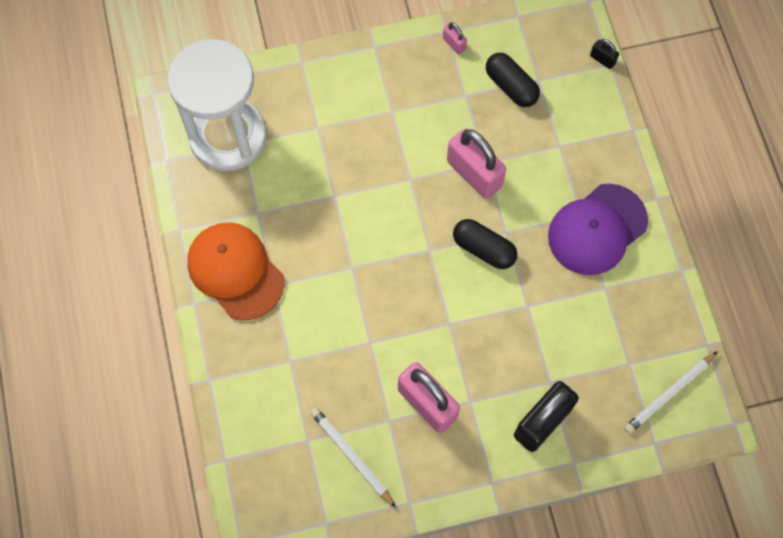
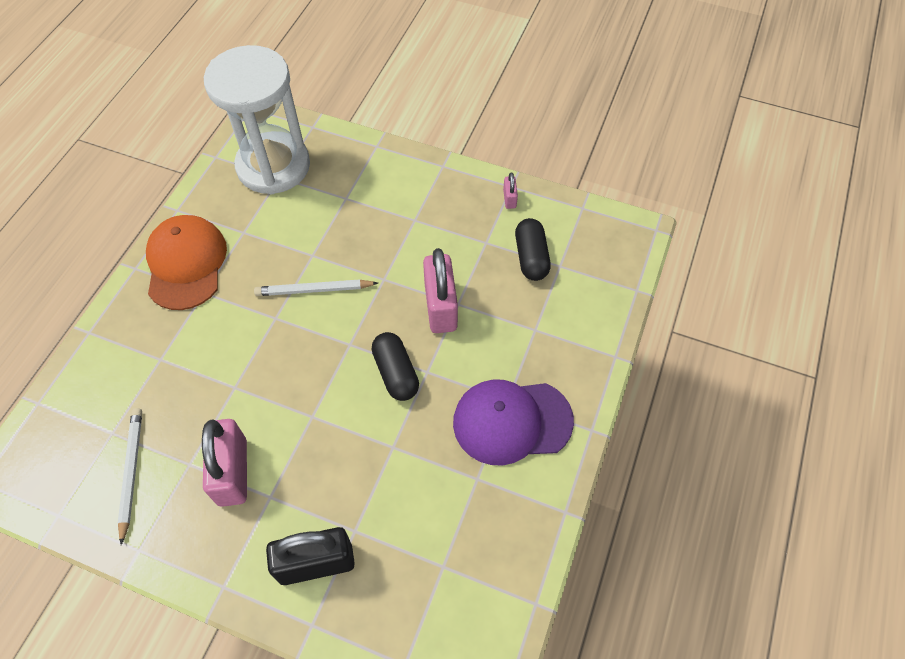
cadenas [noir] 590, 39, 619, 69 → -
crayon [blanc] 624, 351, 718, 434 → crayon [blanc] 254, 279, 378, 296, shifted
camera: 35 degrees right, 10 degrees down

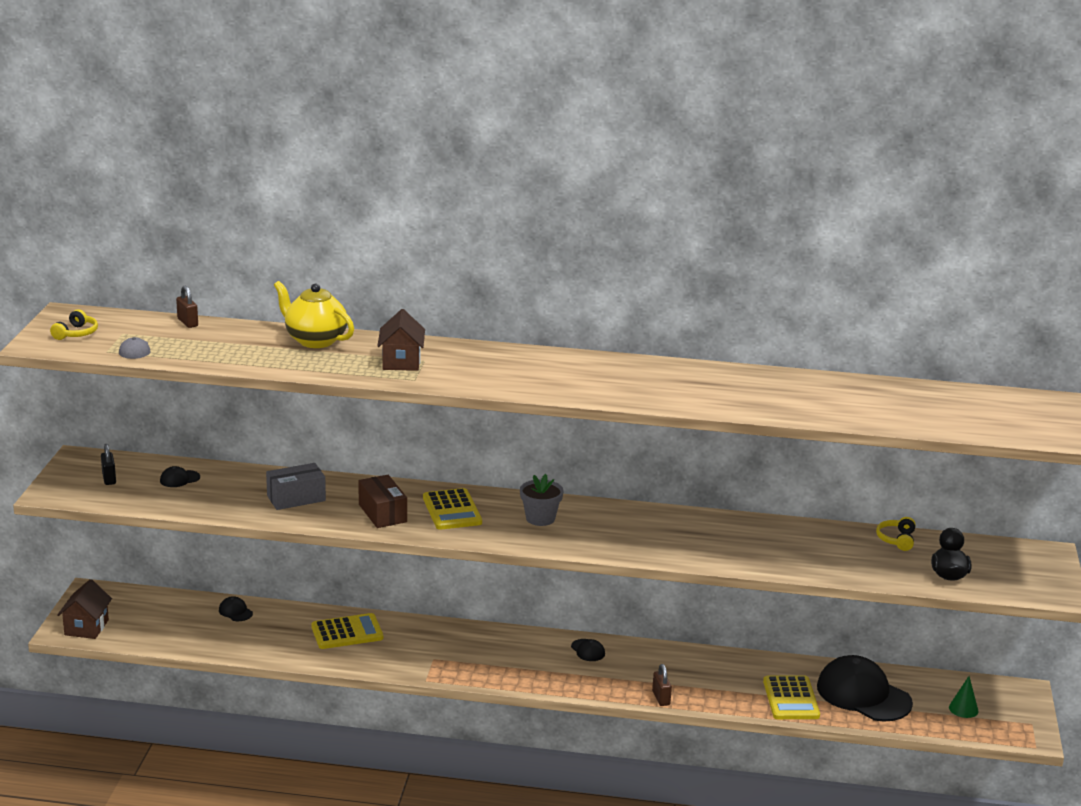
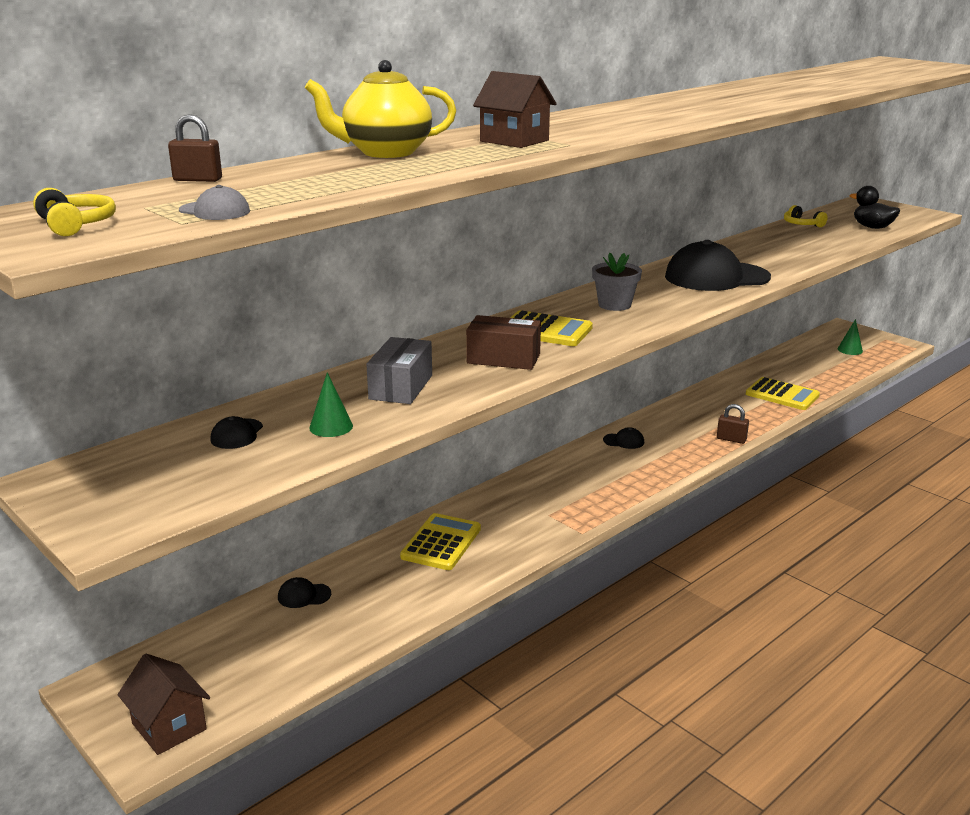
cadenas [noir] 101, 444, 116, 485 → -
- → cône [vert] 309, 372, 353, 437
casquette [noir] 817, 655, 913, 722 → casquette [noir] 665, 240, 771, 291, shifted
camera: 50 degrees left, 0 degrees up

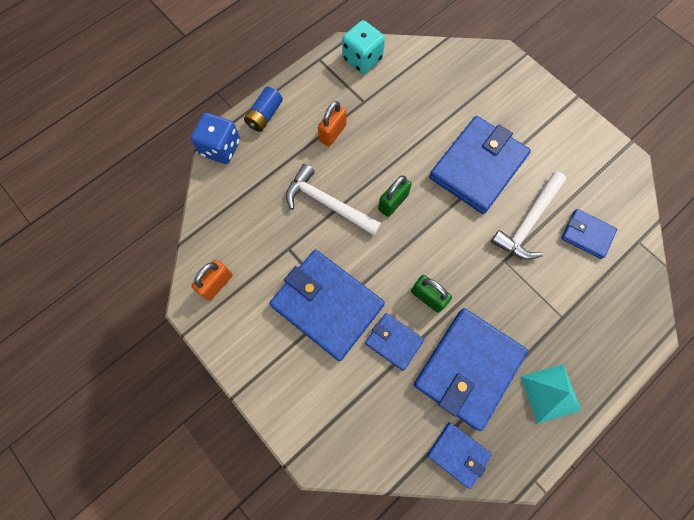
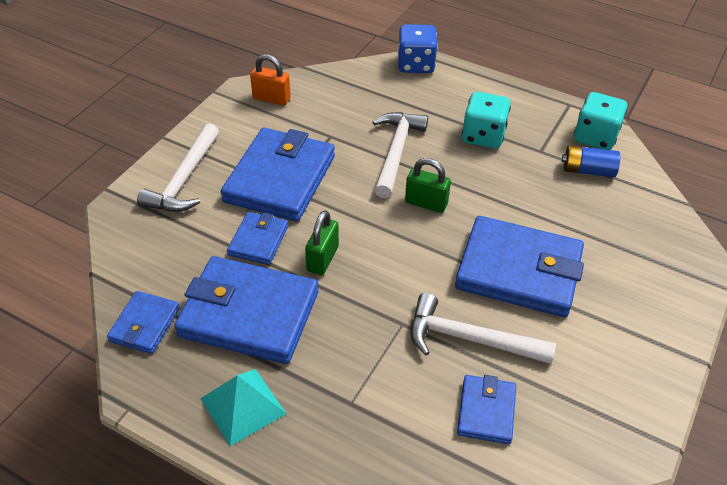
- → marteau [blanc] 137, 123, 219, 212
pile [bleu] 244, 87, 283, 132 → pile [bleu] 562, 145, 620, 177, shifted
cadenas [orange] 318, 101, 346, 146 → dé [turquoise] 462, 92, 511, 148
camera: 70 degrees right, 25 degrees down

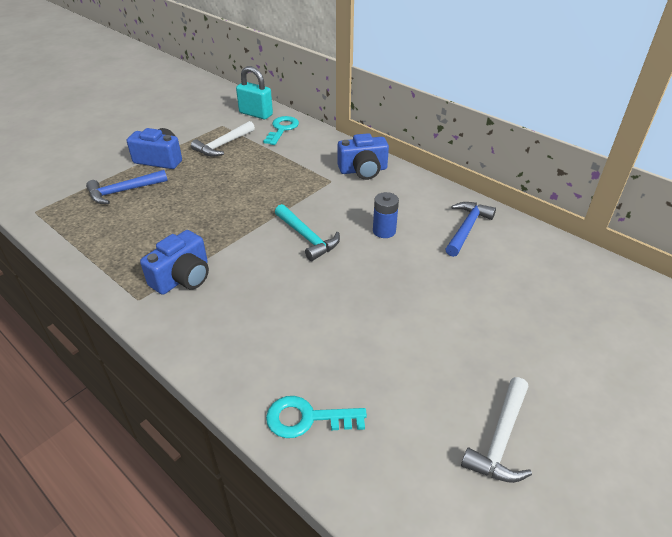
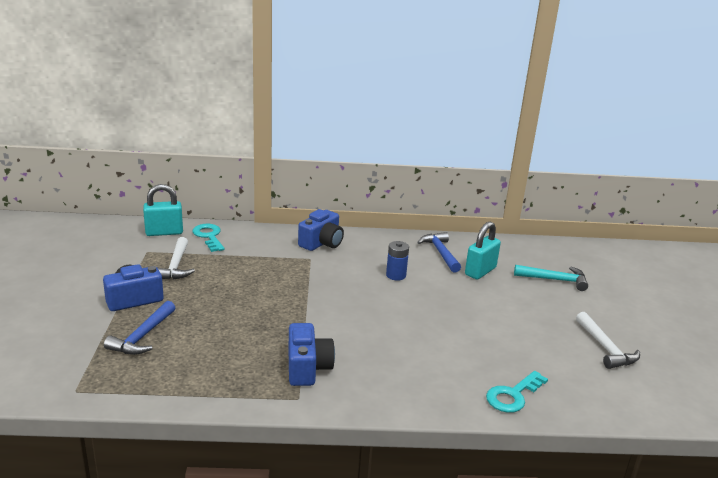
- → cadenas [turquoise] 465, 221, 501, 279
marteau [turquoise] 275, 204, 340, 261 → marteau [turquoise] 514, 265, 588, 291, shifted
camera: 45 degrees left, 15 degrees down

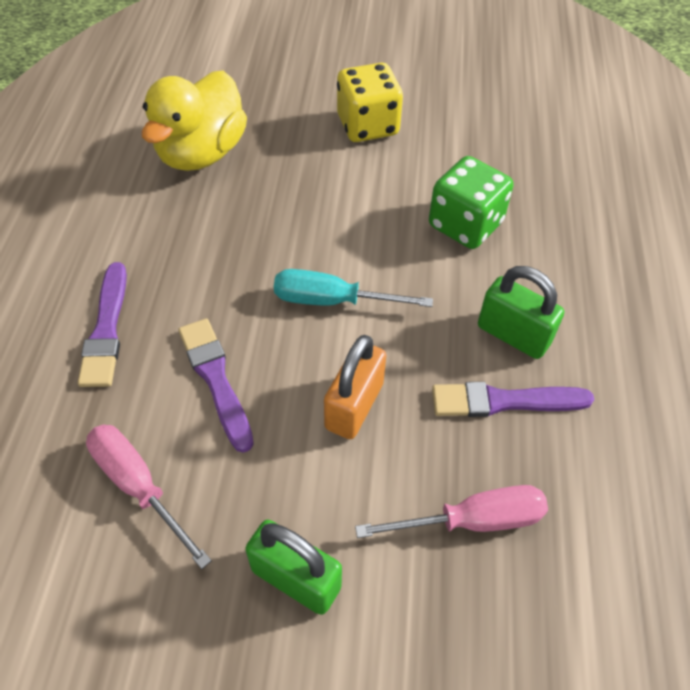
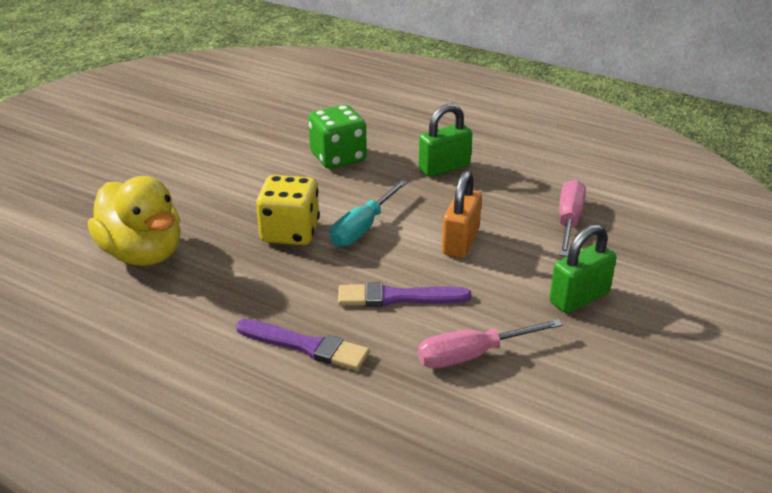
pinceau [violet] 432, 382, 595, 417 → -
dé [jaune] 337, 63, 403, 142 → dé [jaune] 256, 175, 320, 245, shifted
cadenas [orange] 324, 335, 386, 439 → cadenas [orange] 442, 171, 482, 258, 60 degrees clockwise
camera: 65 degrees left, 20 degrees down

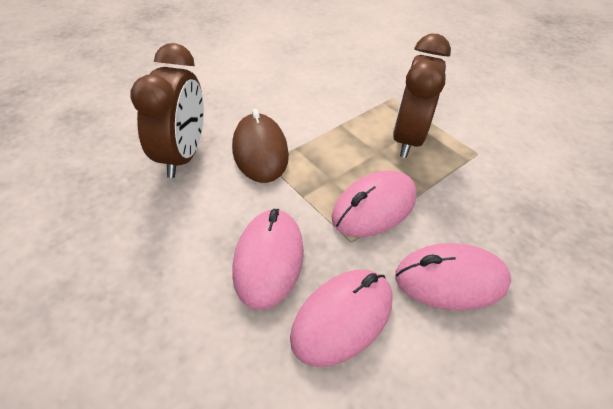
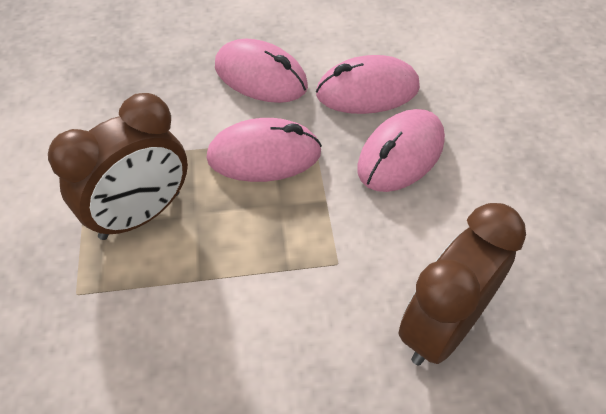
souris [marron] 232, 109, 289, 183 → -
camera: 145 degrees left, 5 degrees up

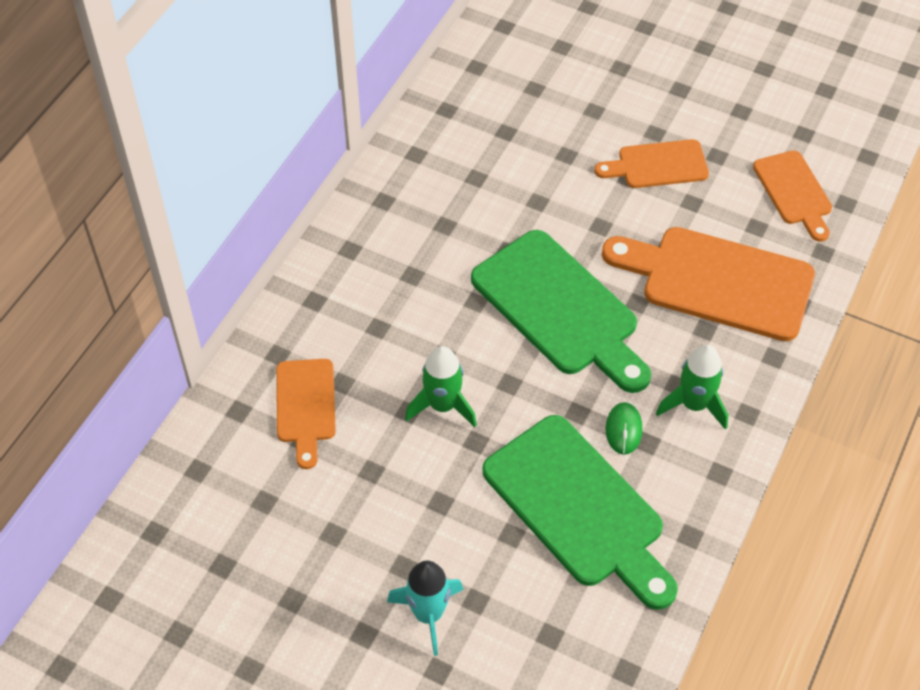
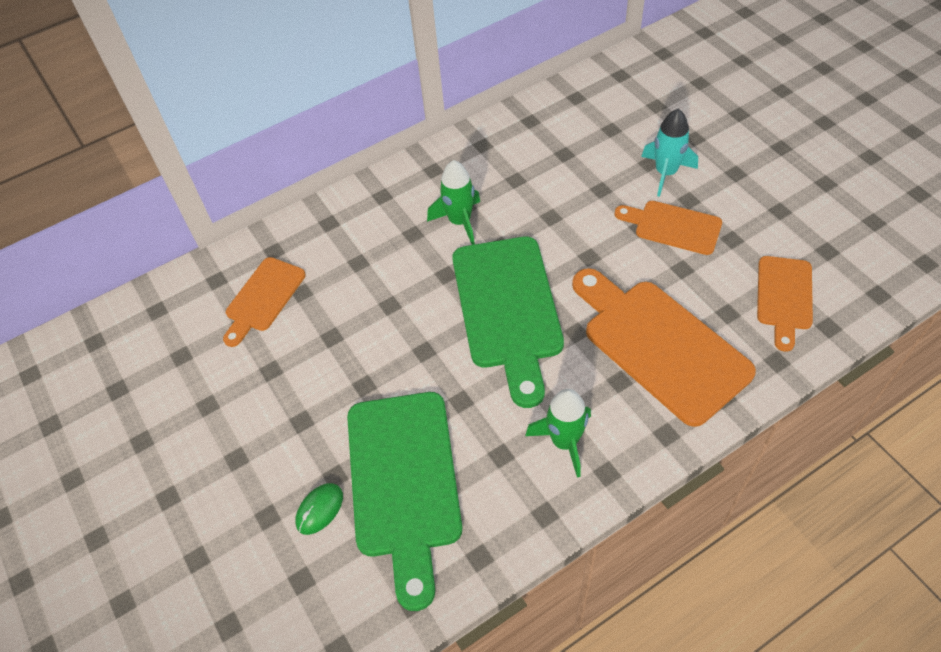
fusée [turquoise] 387, 560, 463, 656 → fusée [turquoise] 641, 109, 698, 197, shifted
fusée [vert] 405, 346, 477, 427 → fusée [vert] 427, 160, 480, 245, shifted
souris [vert] 605, 402, 643, 455 → souris [vert] 295, 483, 343, 535, shifted
camera: 35 degrees right, 0 degrees up

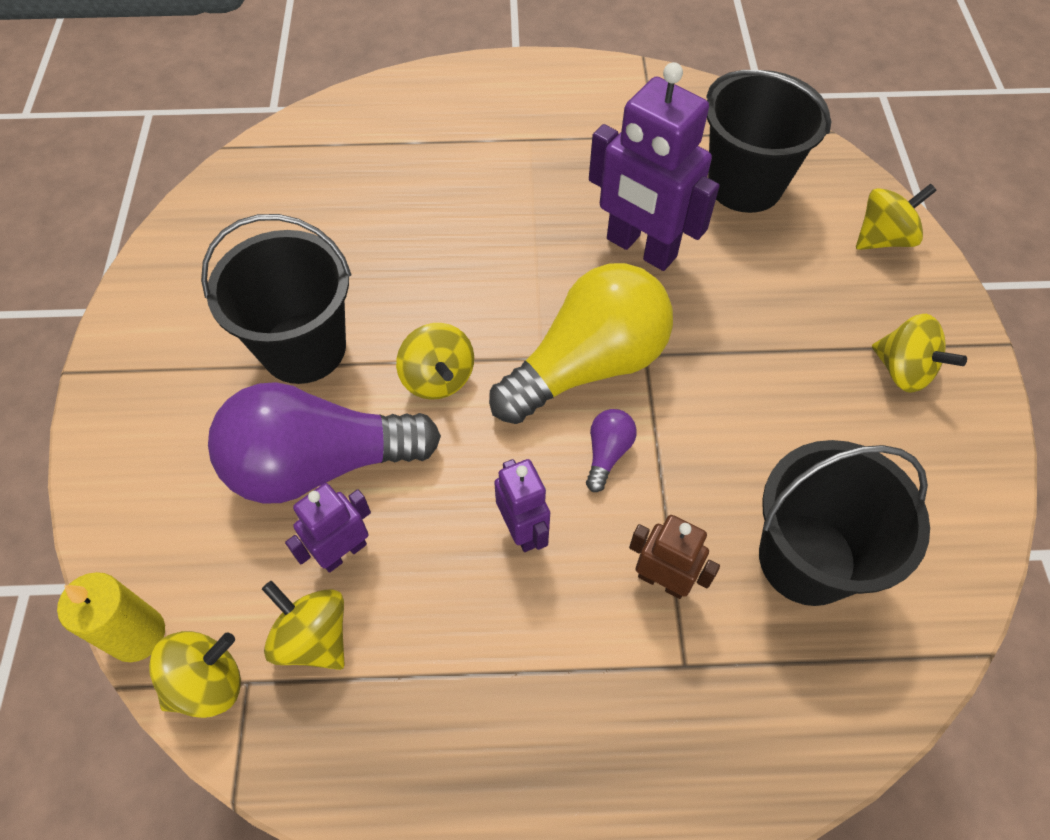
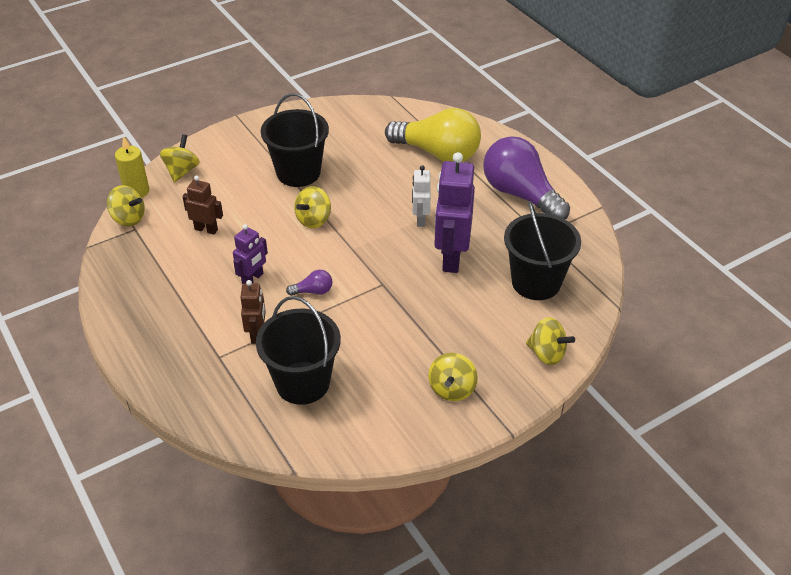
- → robot [blanc] 412, 165, 431, 227
ampoule [violet] 208, 382, 441, 503 → ampoule [violet] 483, 136, 570, 220, shifted
toupie [jaune] 262, 581, 345, 670 → toupie [jaune] 160, 134, 200, 183, shifted
ampoule [jaune] 489, 263, 673, 424 → ampoule [jaune] 385, 108, 481, 162, shifted
robot [violet] 285, 483, 371, 573 → robot [marron] 182, 176, 223, 235
camera: 60 degrees right, 15 degrees down

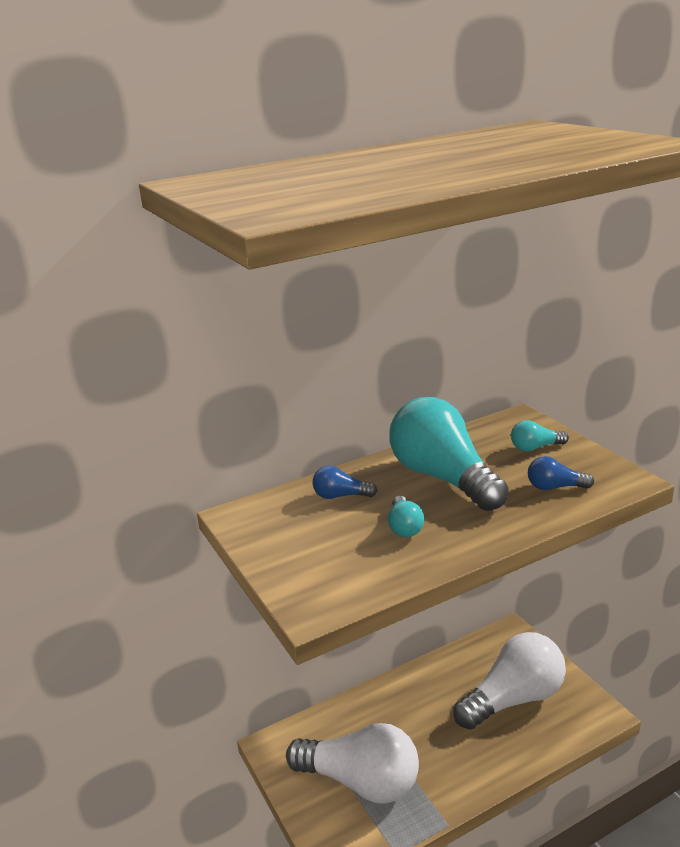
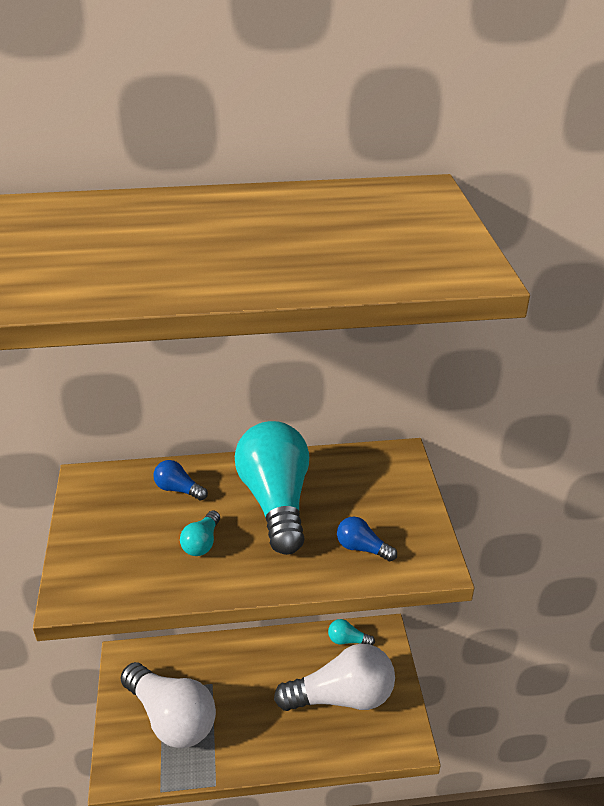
ampoule [turquoise] 511, 420, 569, 452 → ampoule [turquoise] 328, 619, 375, 645, shifted
camera: 20 degrees right, 10 degrees up

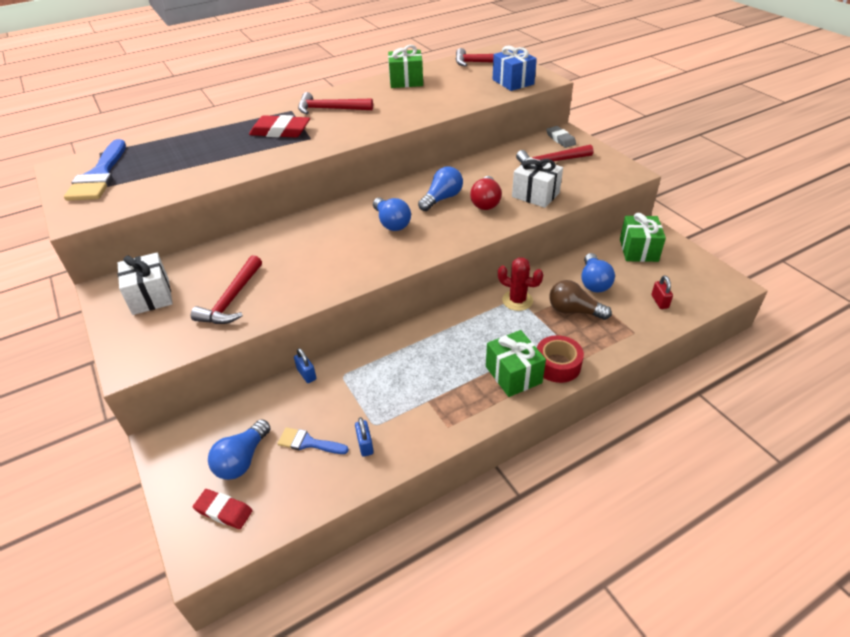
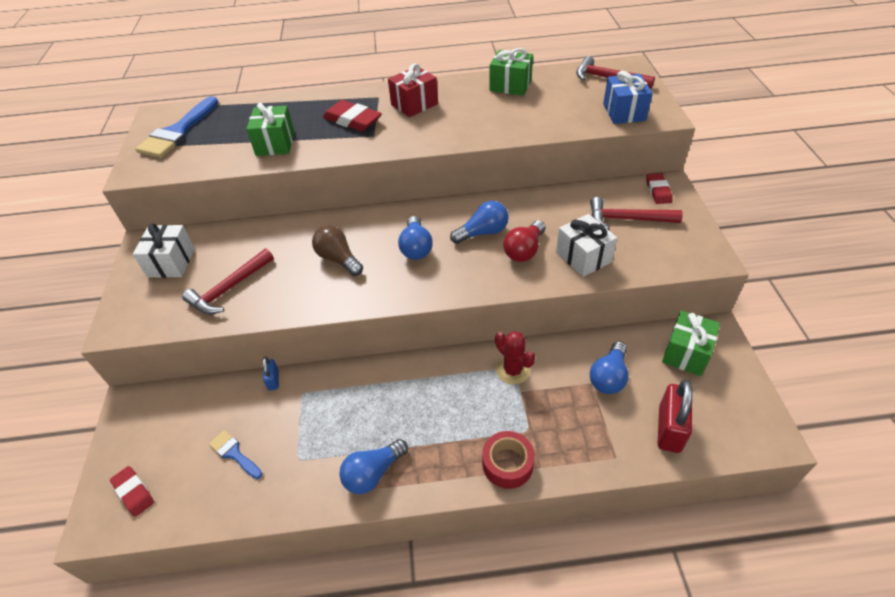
cadenas [bleu] 355, 417, 374, 457 → -
ampoule [bleu] 208, 419, 271, 480 → ampoule [bleu] 339, 439, 408, 494, shifted
cadeau [vert] 486, 330, 546, 397 → cadeau [vert] 246, 103, 294, 156, shifted
ampoule [marron] 549, 280, 612, 320 → ampoule [marron] 312, 225, 363, 276, shifted
marteau [rouge] 298, 92, 373, 114 → cadeau [rouge] 388, 63, 438, 117
gomme [gris] 546, 126, 576, 148 → gomme [rouge] 646, 173, 672, 204
cadenas [rouge] 651, 275, 673, 309 → cadenas [rouge] 657, 380, 692, 453, x1.94
camera: 25 degrees right, 5 degrees up

